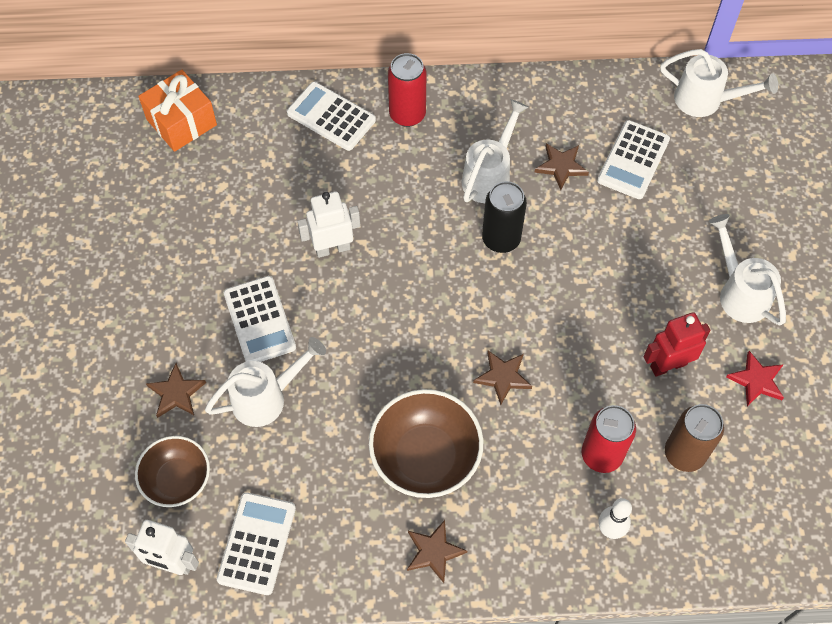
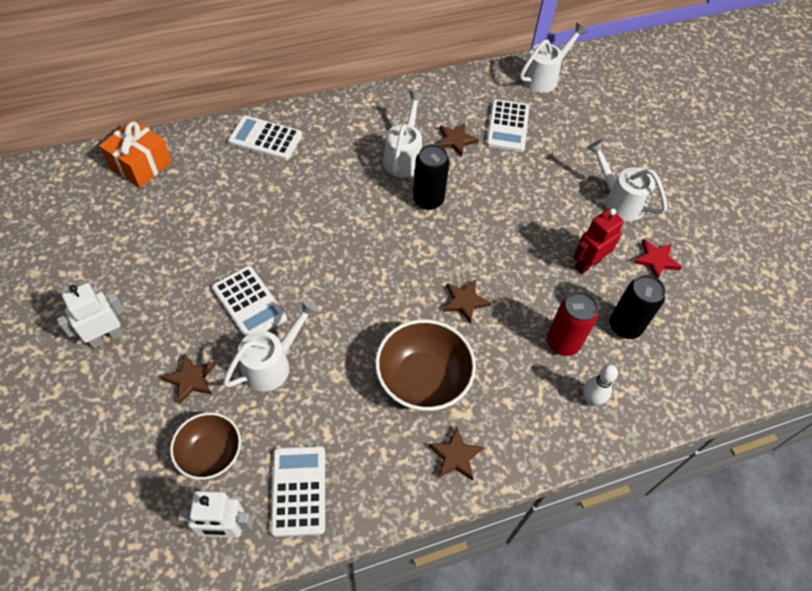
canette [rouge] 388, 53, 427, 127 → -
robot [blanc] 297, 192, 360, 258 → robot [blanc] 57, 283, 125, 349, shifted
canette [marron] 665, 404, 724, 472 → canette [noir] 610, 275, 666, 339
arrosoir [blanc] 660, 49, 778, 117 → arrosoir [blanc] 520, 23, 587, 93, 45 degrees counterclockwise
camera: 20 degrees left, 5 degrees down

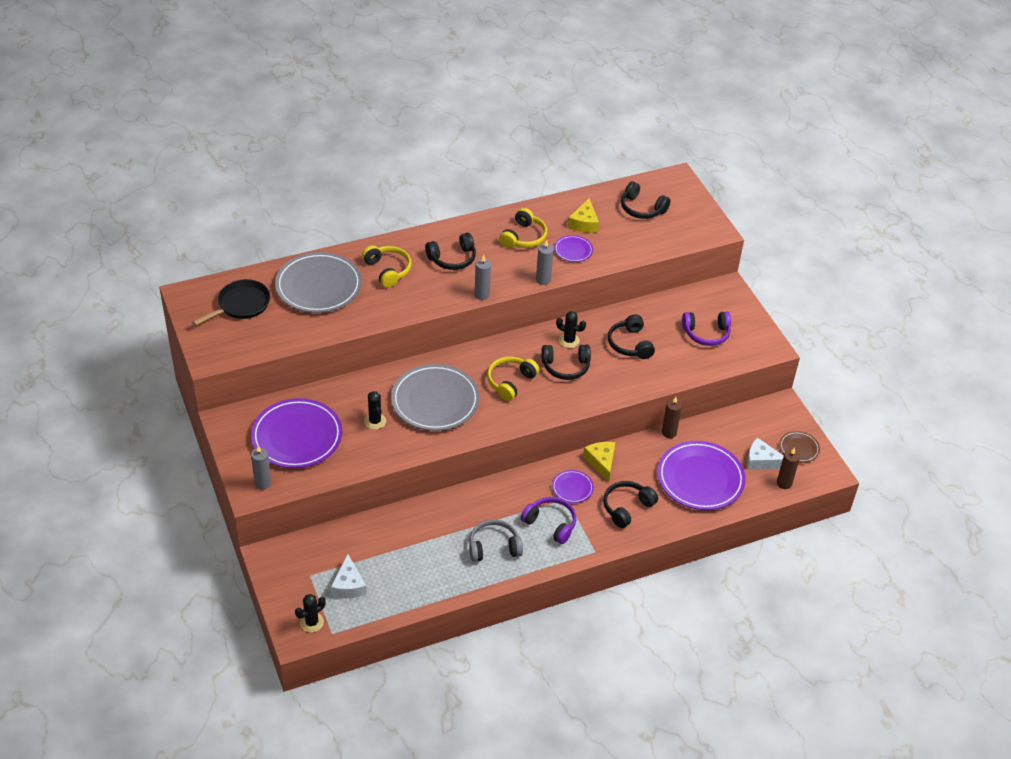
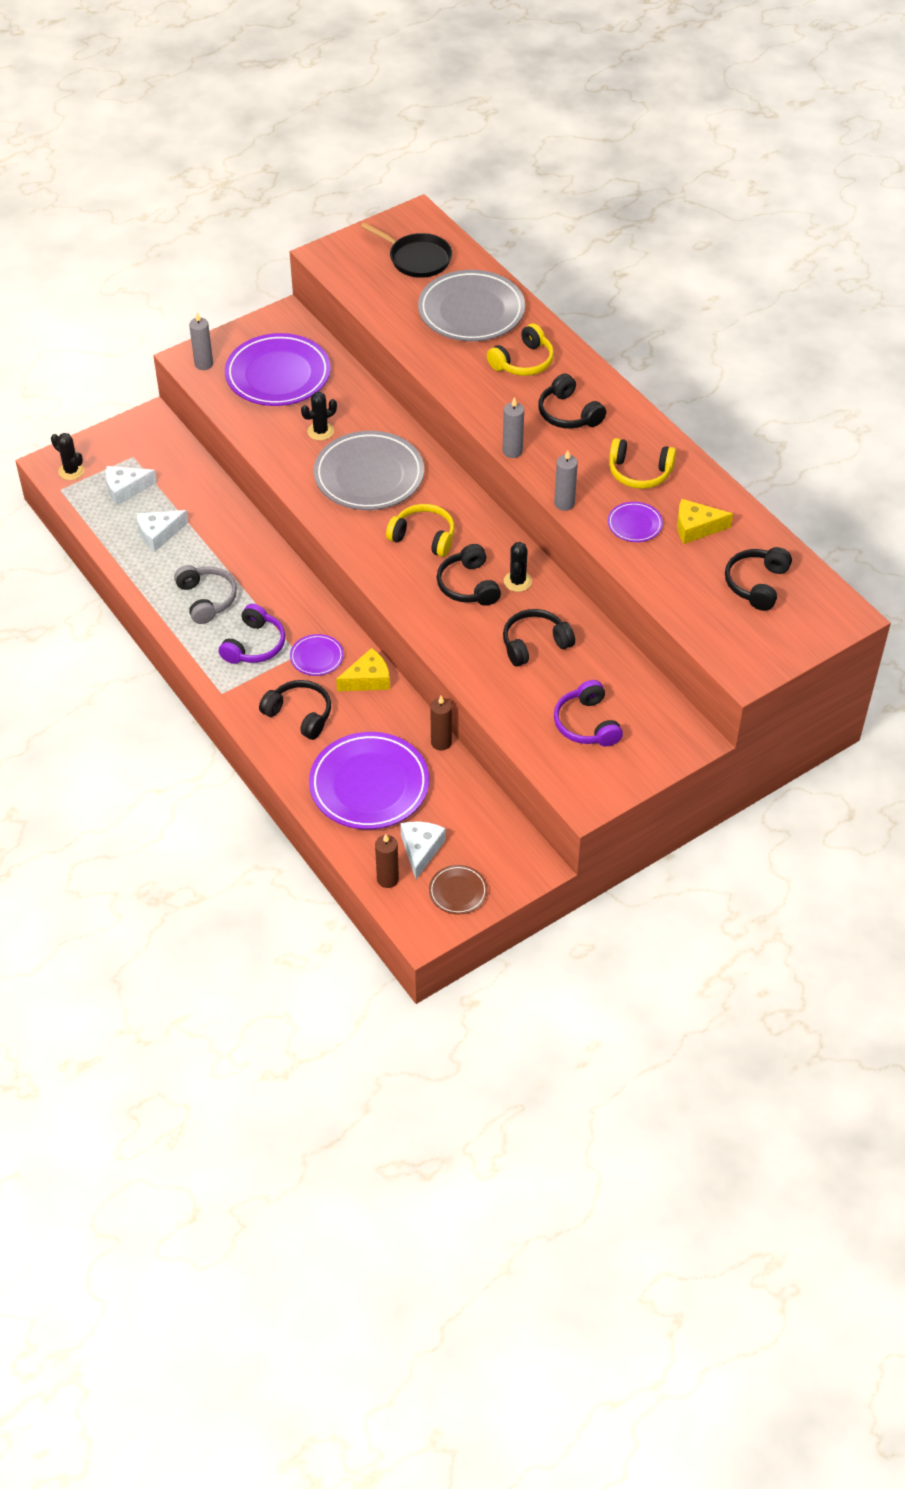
- → fromage [blanc] 136, 510, 188, 551
camera: 80 degrees right, 5 degrees up

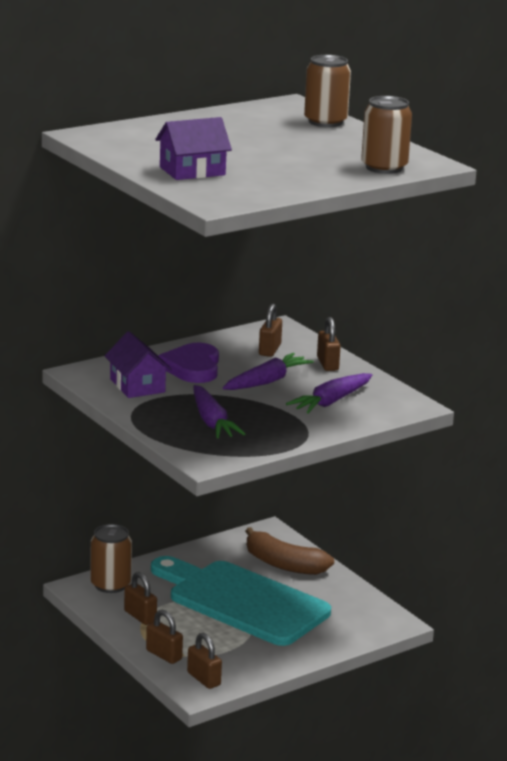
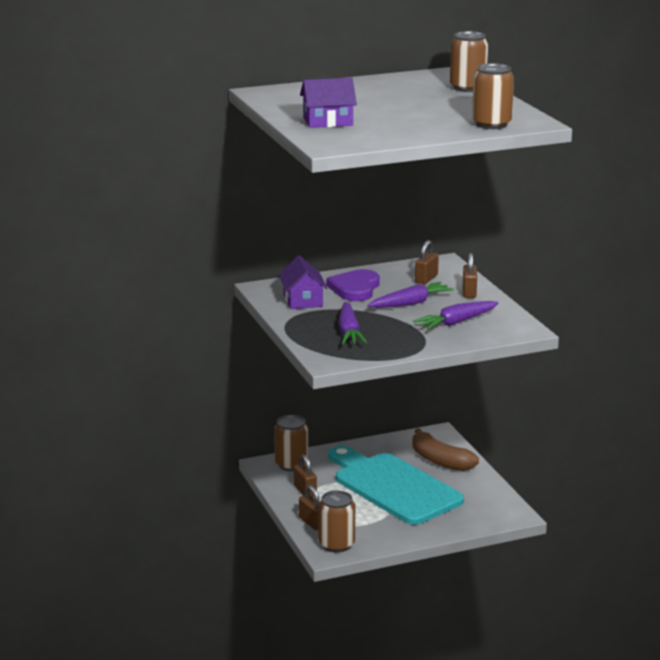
cadenas [marron] 187, 633, 222, 689 → canette [marron] 318, 490, 355, 553
camera: 15 degrees right, 0 degrees up

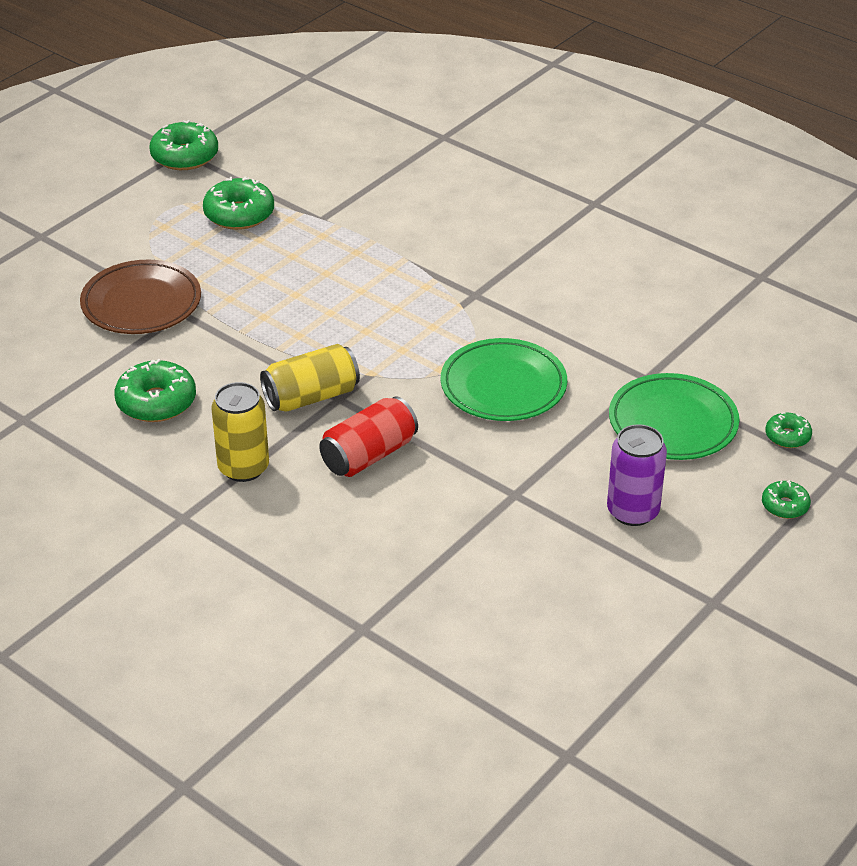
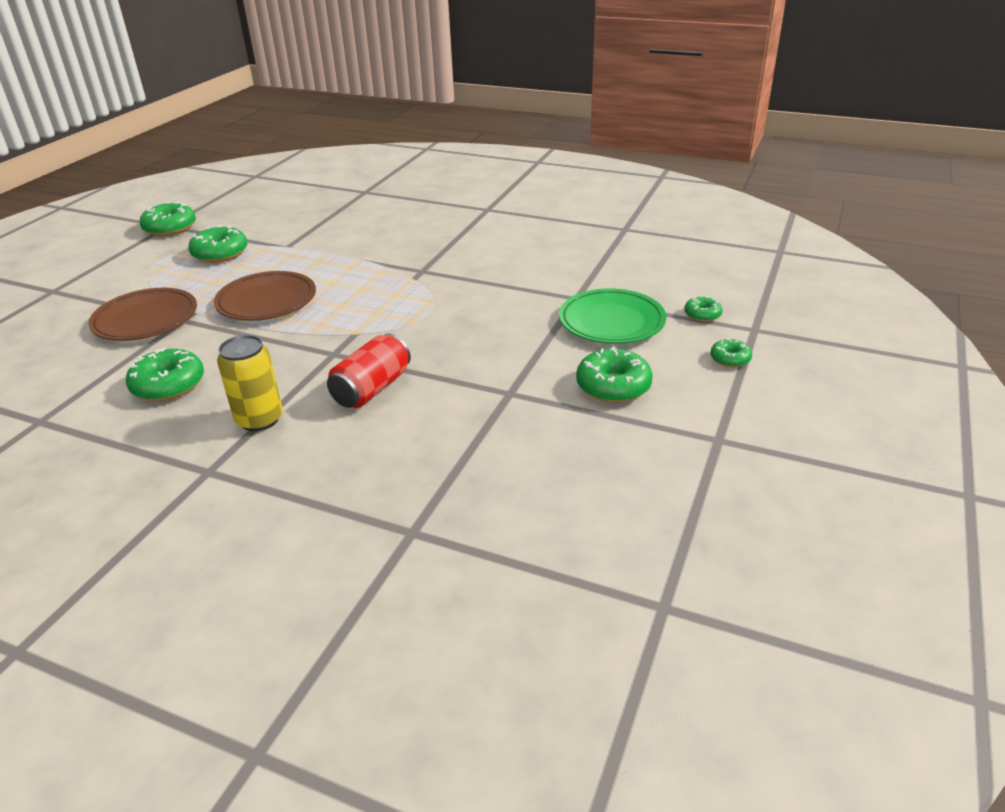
canette [jaune] 260, 344, 360, 412 → -
assiette [vert] 441, 338, 567, 421 → -
- → assiette [marron] 214, 271, 316, 321
canette [violet] 607, 424, 667, 526 → beignet [vert] 576, 346, 653, 403
camera: 15 degrees left, 5 degrees down

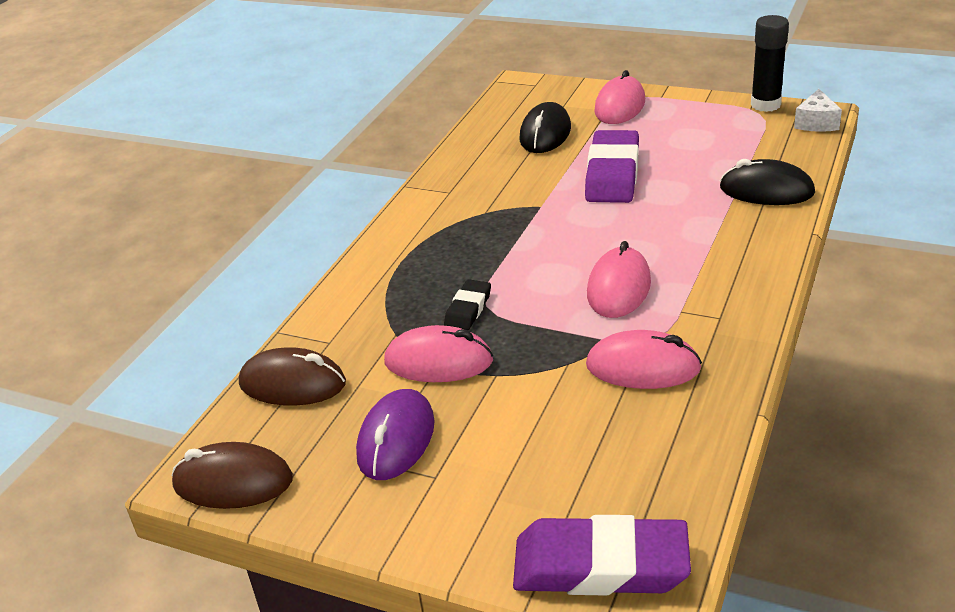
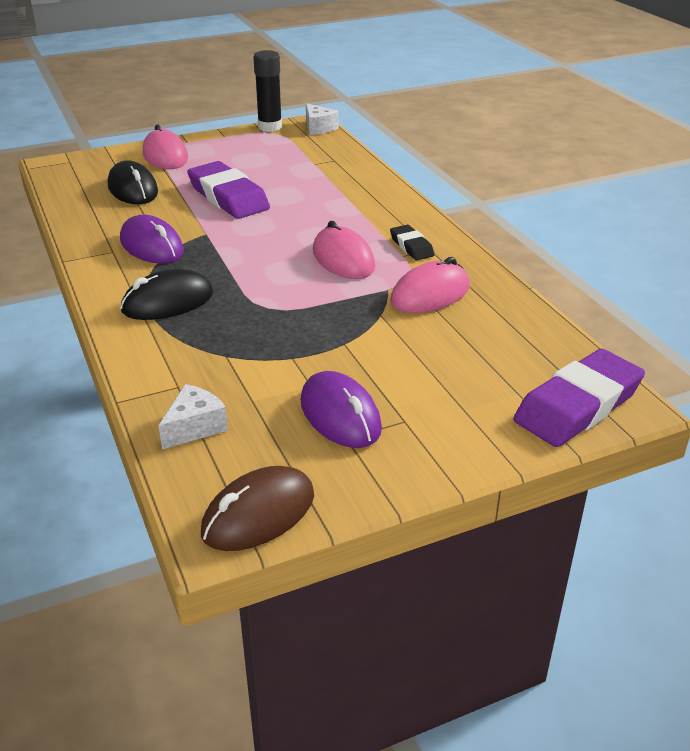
souris [rose] 384, 325, 493, 382 → -
- → souris [violet] 120, 215, 184, 264
gomme [noir] 444, 280, 491, 330 → gomme [noir] 390, 225, 435, 260, shifted
souris [noir] 720, 159, 815, 205 → souris [noir] 120, 269, 213, 320, shifted
souris [marron] 239, 347, 346, 406 → fromage [blanc] 158, 384, 228, 449
camera: 50 degrees left, 0 degrees up

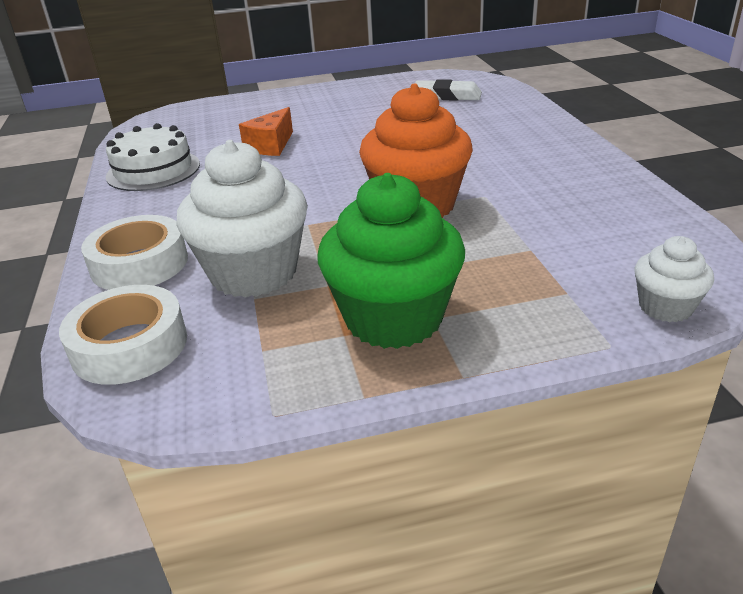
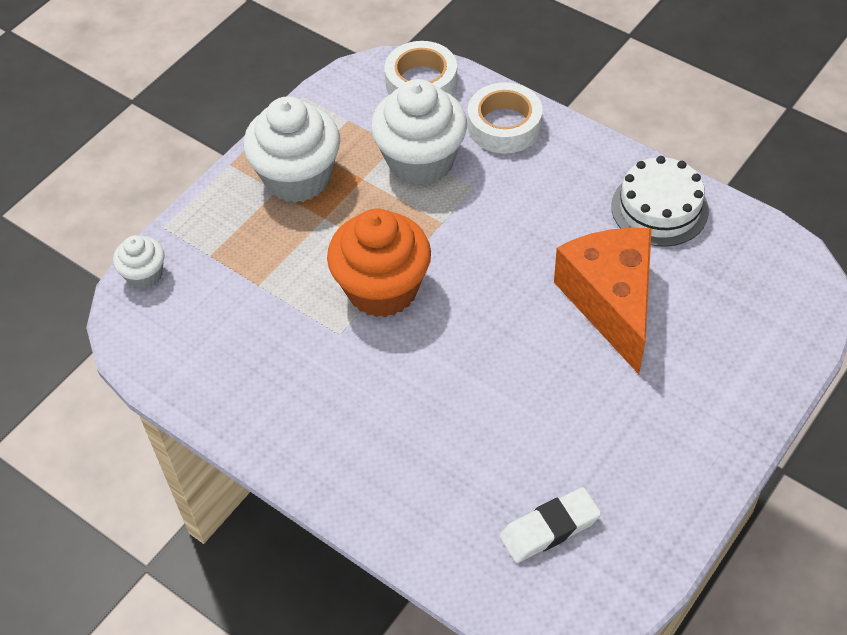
muffin [vert] 318, 173, 465, 349 → muffin [blanc] 243, 96, 340, 203
fromage [orange] 239, 107, 293, 156 → fromage [orange] 554, 228, 652, 374, x1.90
camera: 140 degrees right, 20 degrees up

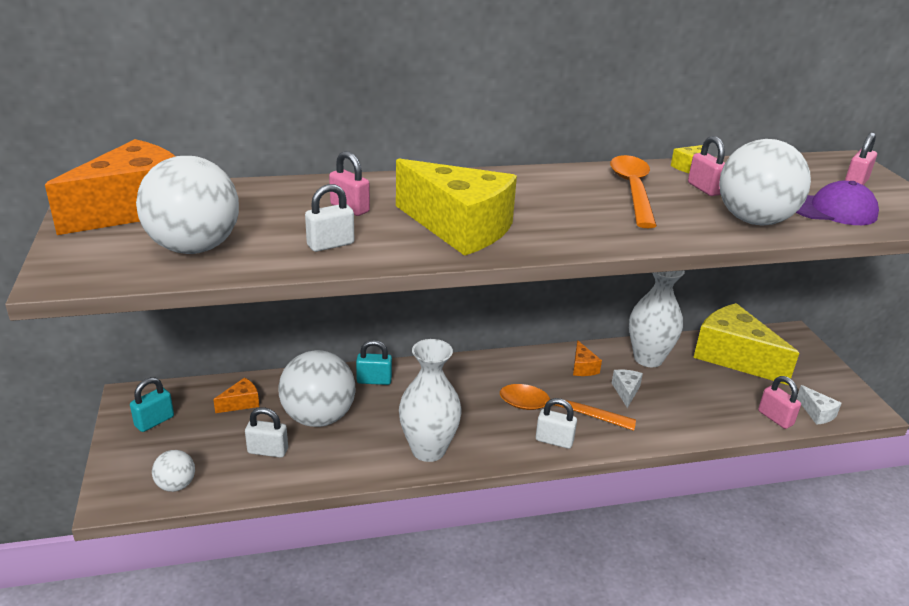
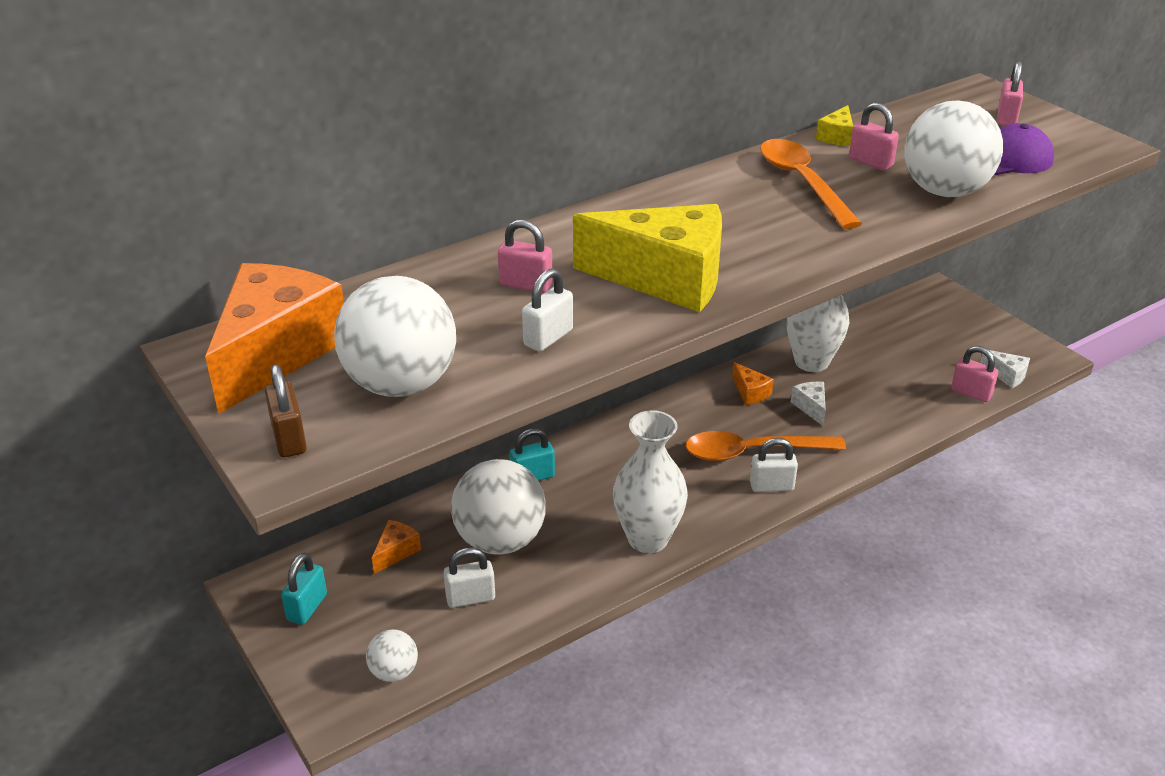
fromage [jaune] 693, 303, 799, 385 → -
- → cadenas [marron] 265, 364, 307, 457
camera: 20 degrees left, 5 degrees up

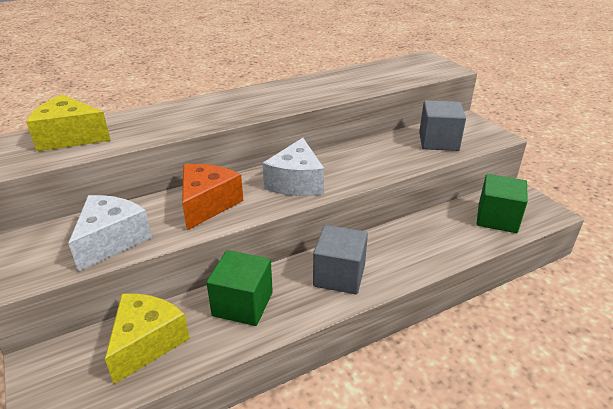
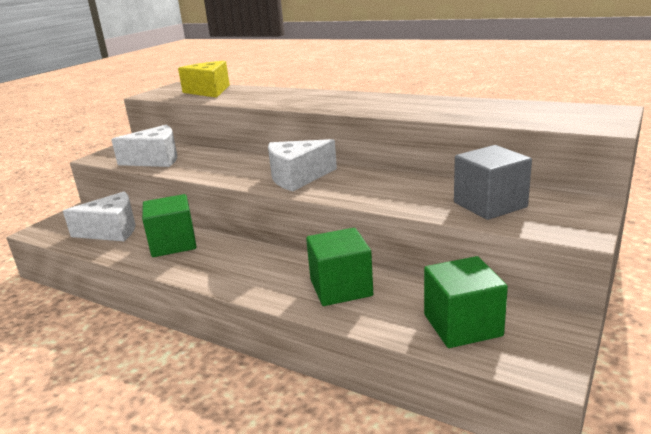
fromage [orange] 182, 164, 243, 230 → -
cube [gris] 313, 225, 368, 294 → -
- → cube [vert] 306, 228, 373, 306
fromage [jaune] 105, 294, 190, 384 → fromage [blanc] 63, 191, 135, 241
camera: 60 degrees right, 10 degrees down

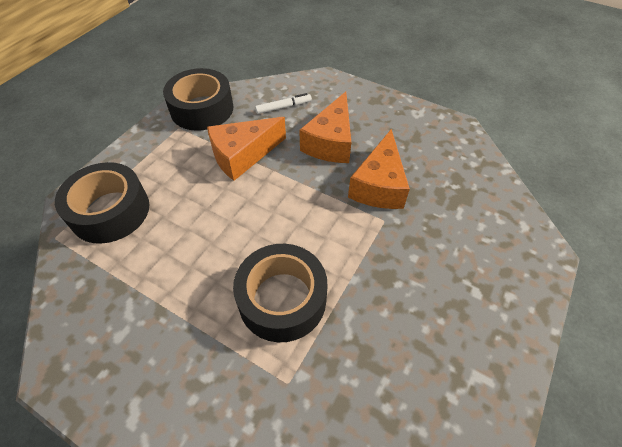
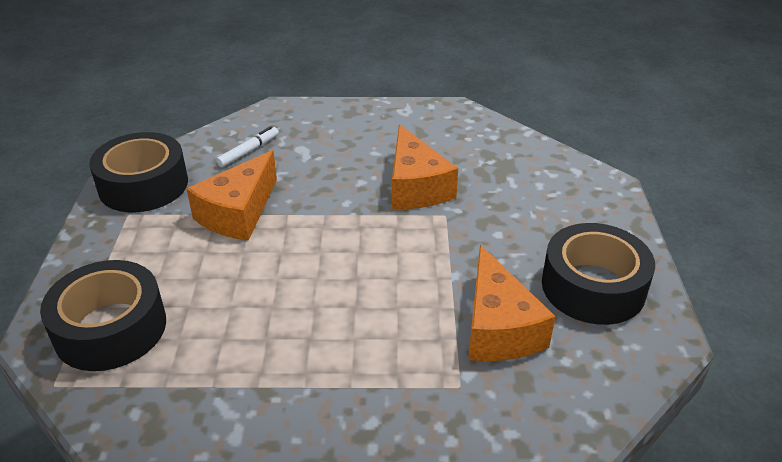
ruban adhésif [noir] 233, 244, 328, 342 → ruban adhésif [noir] 542, 223, 655, 325, shifted
fromage [orange] 299, 92, 351, 163 → fromage [orange] 468, 245, 556, 361, shifted
camera: 30 degrees left, 15 degrees down

